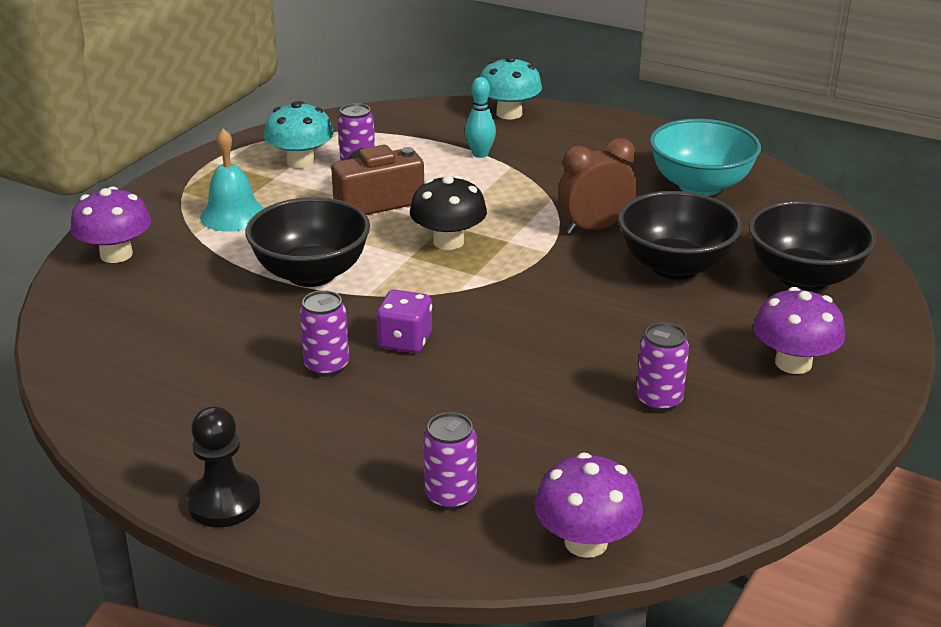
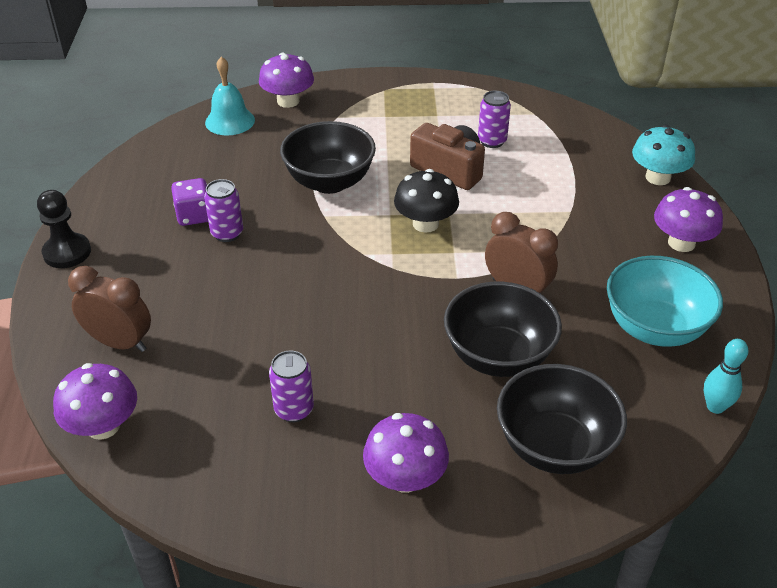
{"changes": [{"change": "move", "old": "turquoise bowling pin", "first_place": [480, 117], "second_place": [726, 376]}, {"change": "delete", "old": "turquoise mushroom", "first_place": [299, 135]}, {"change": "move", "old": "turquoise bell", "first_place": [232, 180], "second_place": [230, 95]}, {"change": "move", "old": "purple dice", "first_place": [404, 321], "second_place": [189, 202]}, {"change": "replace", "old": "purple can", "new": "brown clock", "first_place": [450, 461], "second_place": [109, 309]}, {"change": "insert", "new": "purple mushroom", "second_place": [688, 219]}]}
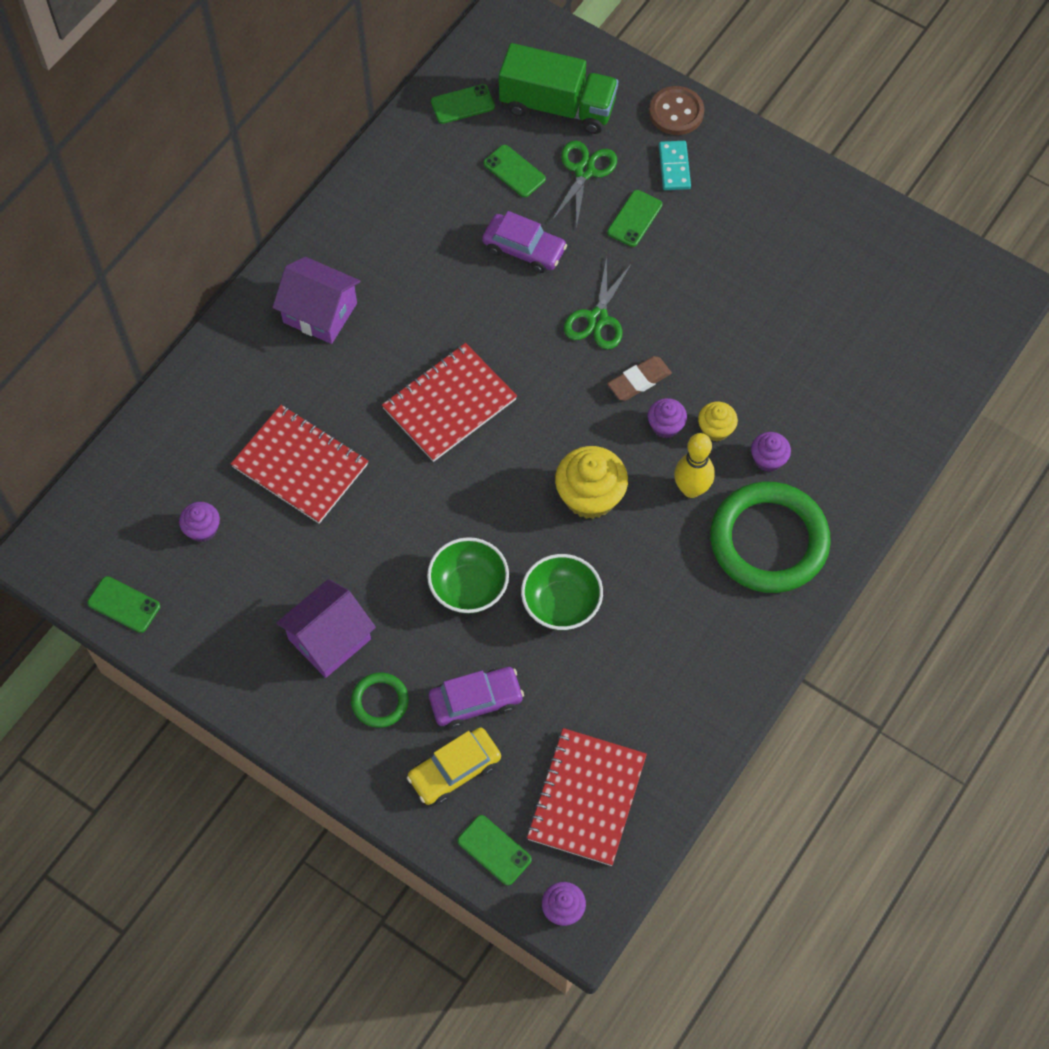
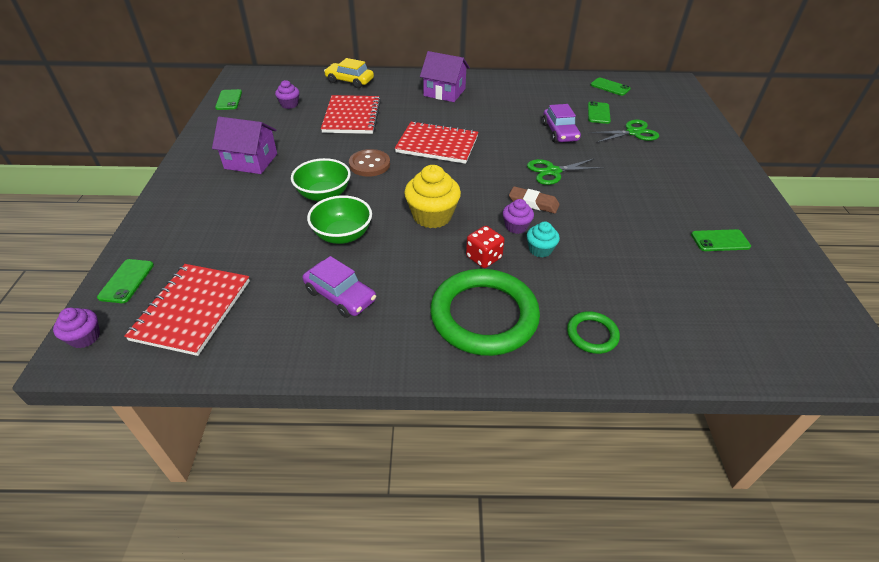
{"changes": [{"change": "delete", "old": "green truck", "first_place": [558, 88]}, {"change": "move", "old": "brown button", "first_place": [676, 110], "second_place": [369, 163]}, {"change": "delete", "old": "turquoise domino", "first_place": [675, 165]}, {"change": "move", "old": "green phone", "first_place": [634, 218], "second_place": [721, 240]}, {"change": "rotate", "old": "purple house", "first_place": [316, 300], "second_place": [445, 76], "degrees": -60}, {"change": "recolor", "old": "yellow cupcake", "new": "turquoise cupcake", "first_place": [718, 421], "second_place": [543, 239]}, {"change": "delete", "old": "purple cupcake", "first_place": [771, 452]}, {"change": "replace", "old": "yellow bowling pin", "new": "red dice", "first_place": [694, 465], "second_place": [485, 247]}, {"change": "move", "old": "purple car", "first_place": [476, 698], "second_place": [339, 287]}, {"change": "move", "old": "green ring", "first_place": [380, 700], "second_place": [593, 332]}, {"change": "move", "old": "yellow car", "first_place": [454, 766], "second_place": [349, 73]}, {"change": "rotate", "old": "red notebook", "first_place": [587, 797], "second_place": [187, 310], "degrees": -60}]}
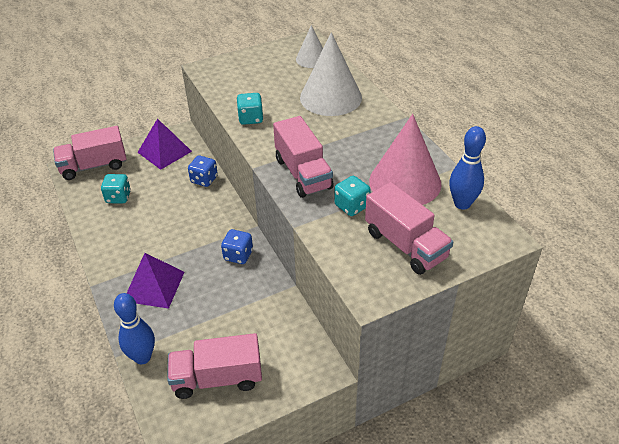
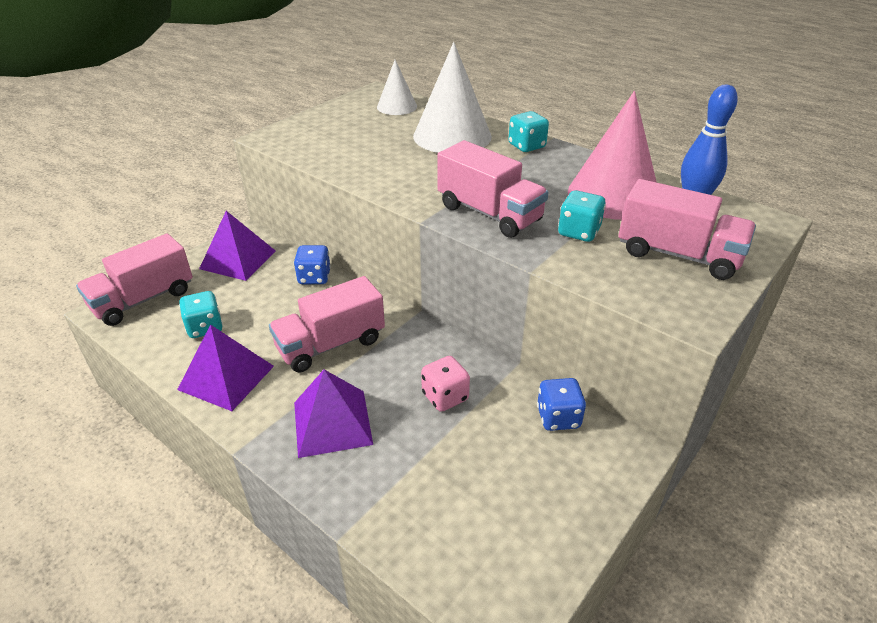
{"changes": [{"change": "move", "old": "turquoise dice", "first_place": [249, 109], "second_place": [528, 131]}, {"change": "move", "old": "blue dice", "first_place": [237, 246], "second_place": [561, 404]}, {"change": "delete", "old": "blue bowling pin", "first_place": [134, 328]}, {"change": "move", "old": "pink truck", "first_place": [214, 366], "second_place": [327, 324]}, {"change": "insert", "new": "purple pyramid", "second_place": [225, 367]}, {"change": "insert", "new": "pink dice", "second_place": [445, 384]}]}
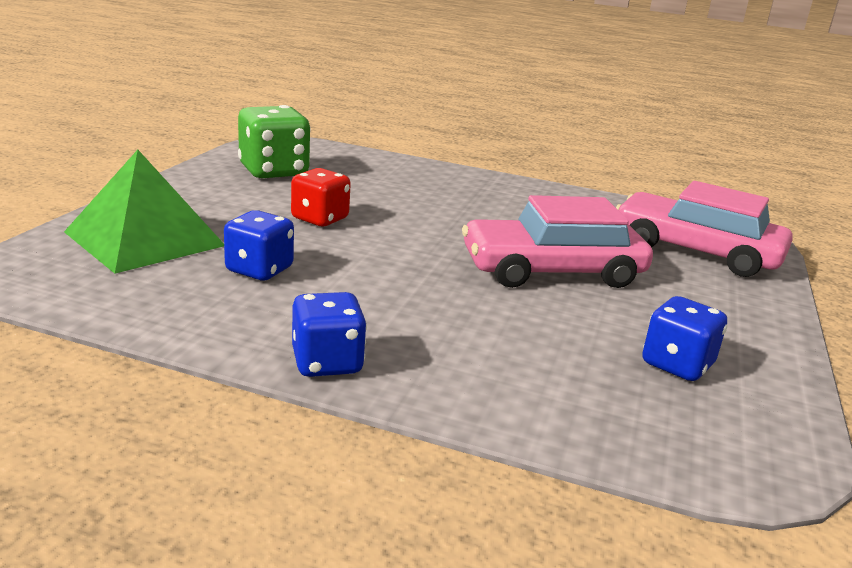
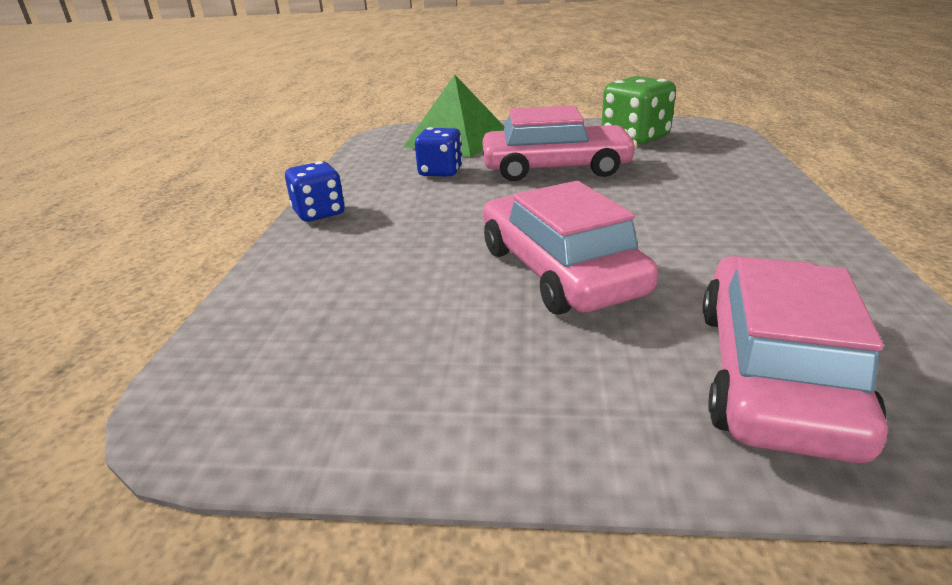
{"changes": [{"change": "replace", "old": "red dice", "new": "pink car", "first_place": [321, 197], "second_place": [559, 143]}, {"change": "delete", "old": "blue dice", "first_place": [684, 338]}]}
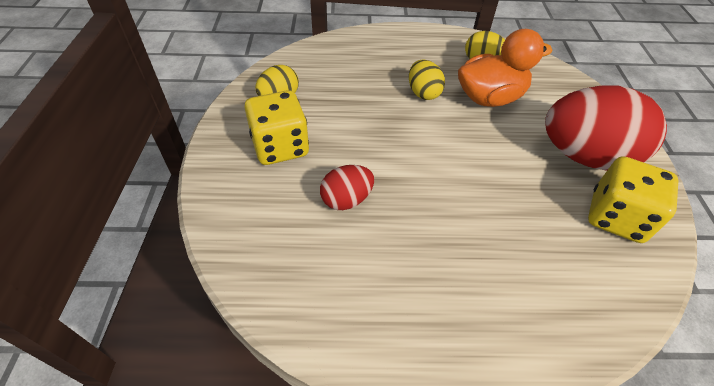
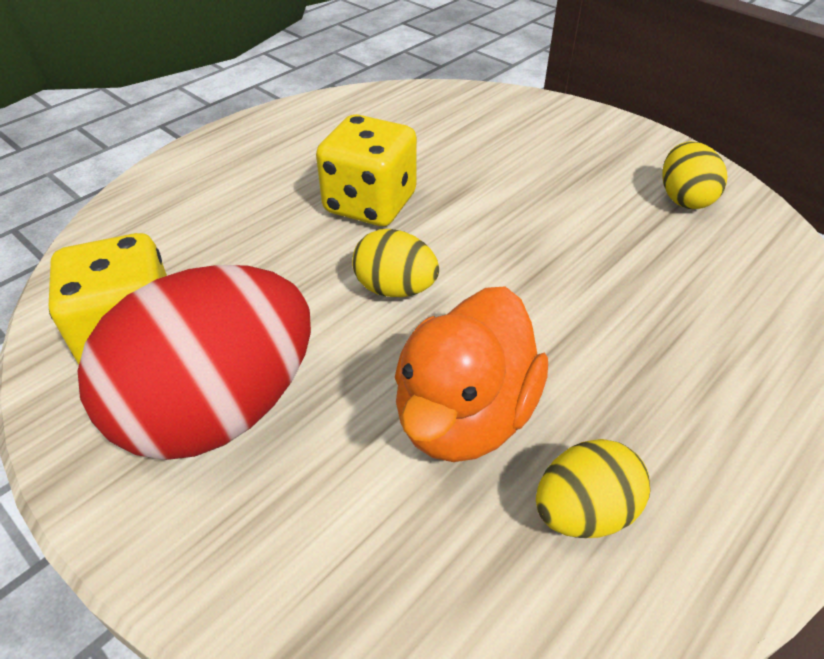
{"changes": [{"change": "move", "old": "yellow egg", "first_place": [427, 80], "second_place": [395, 263]}, {"change": "move", "old": "yellow dice", "first_place": [276, 127], "second_place": [366, 170]}, {"change": "delete", "old": "red egg", "first_place": [347, 187]}]}
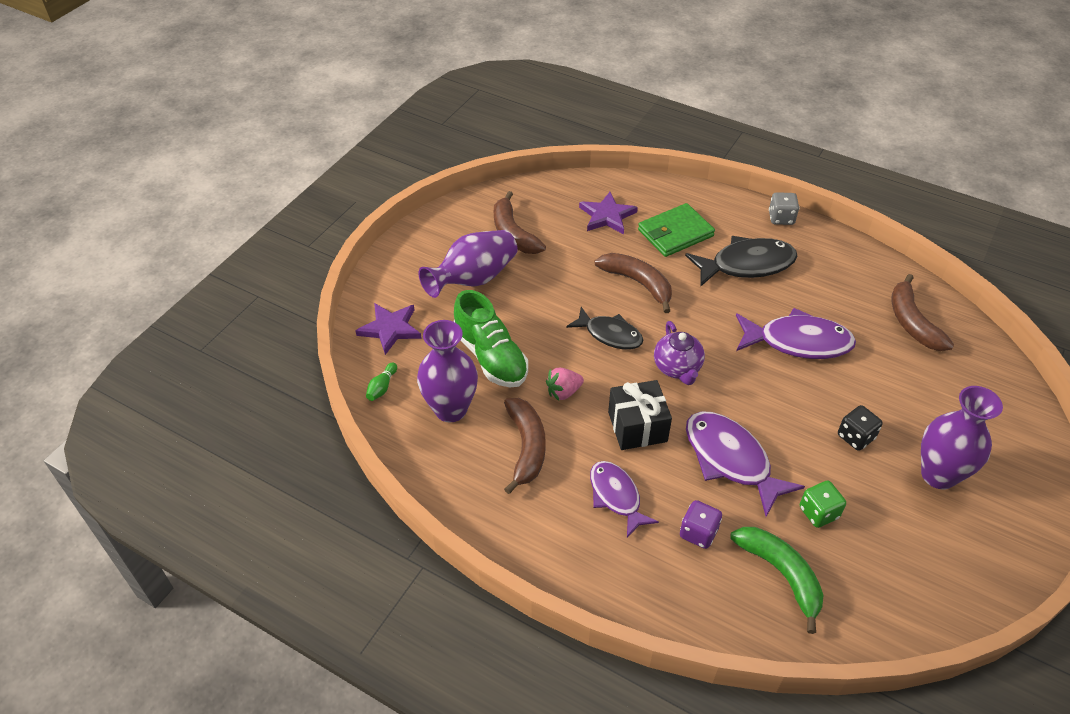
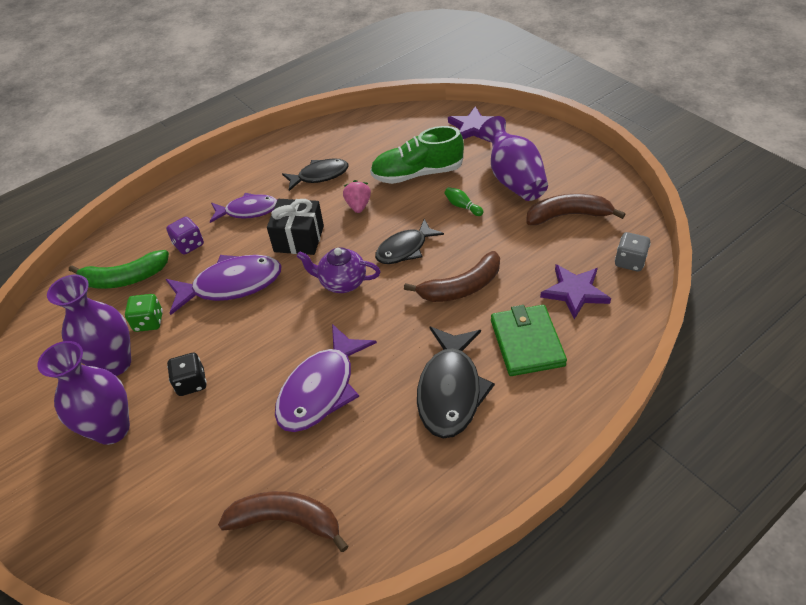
{"changes": [{"change": "move", "old": "grey dice", "first_place": [784, 208], "second_place": [633, 252]}, {"change": "move", "old": "purple vase", "first_place": [447, 371], "second_place": [89, 325]}, {"change": "move", "old": "green bowling pin", "first_place": [381, 381], "second_place": [463, 201]}, {"change": "replace", "old": "brown banana", "new": "black fish", "first_place": [525, 446], "second_place": [315, 174]}]}
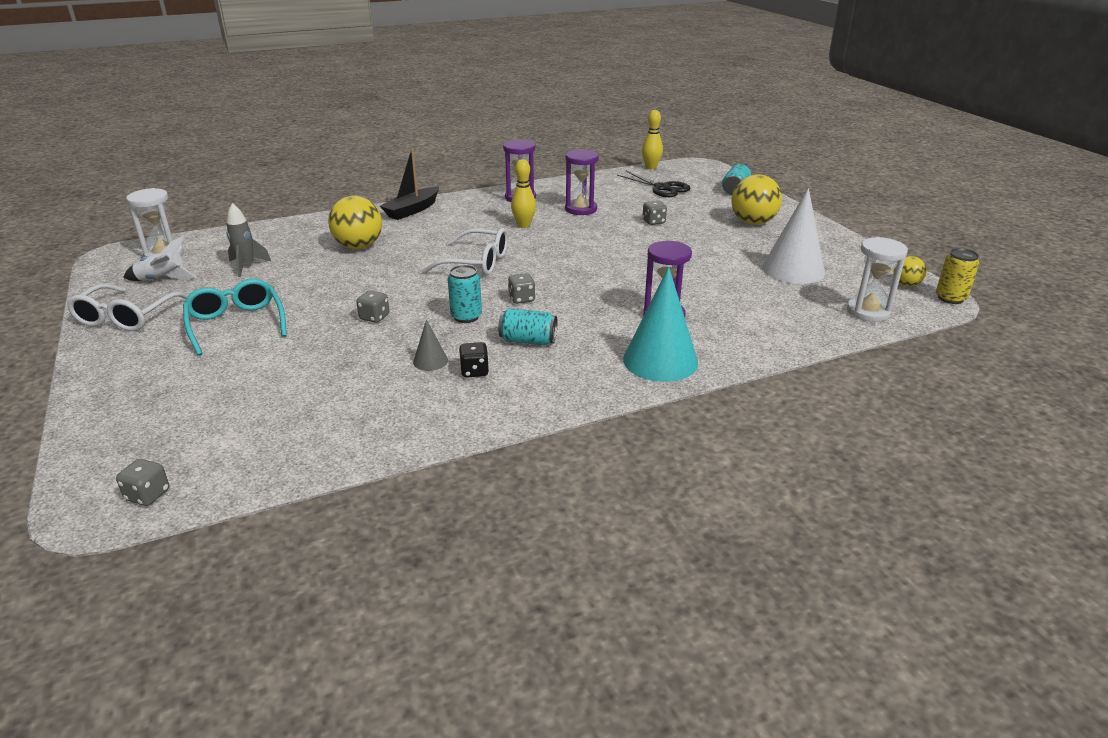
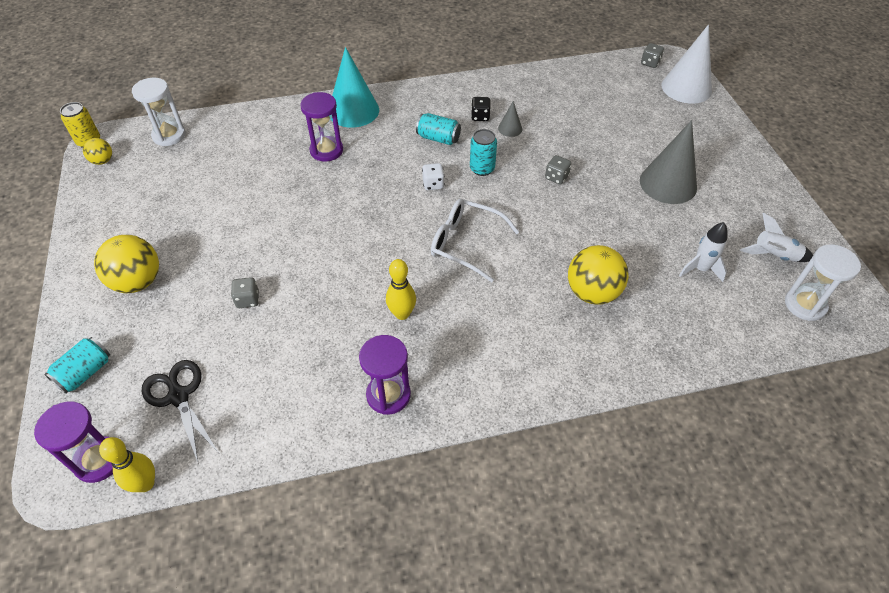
{"changes": [{"change": "delete", "old": "black boat", "first_place": [409, 184]}, {"change": "move", "old": "purple hourglass", "first_place": [582, 182], "second_place": [73, 442]}, {"change": "move", "old": "white cone", "first_place": [793, 236], "second_place": [687, 64]}, {"change": "recolor", "old": "grey rocket", "new": "white rocket", "first_place": [248, 240], "second_place": [703, 252]}, {"change": "recolor", "old": "grey dice", "new": "white dice", "first_place": [521, 288], "second_place": [433, 176]}, {"change": "replace", "old": "turquoise glasses", "new": "grey cone", "first_place": [235, 317], "second_place": [668, 162]}, {"change": "delete", "old": "white glasses", "first_place": [128, 307]}]}
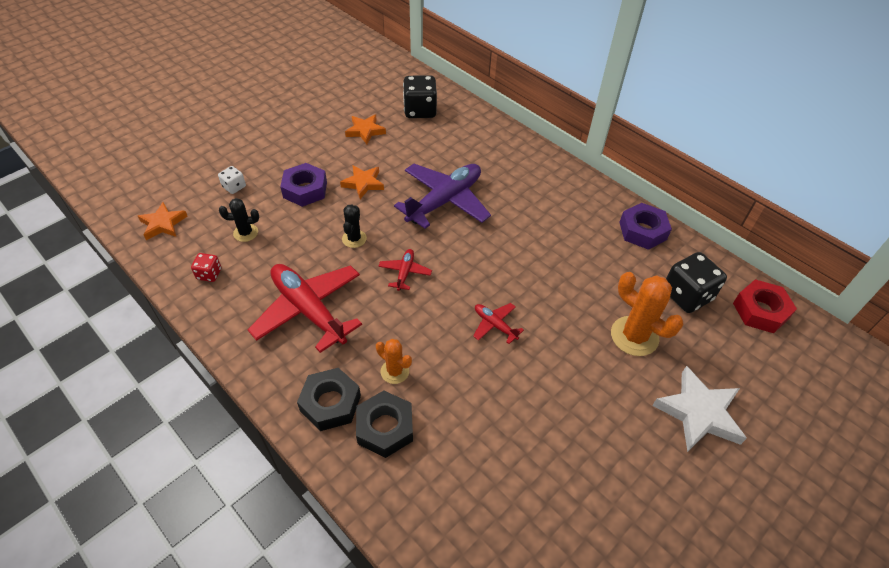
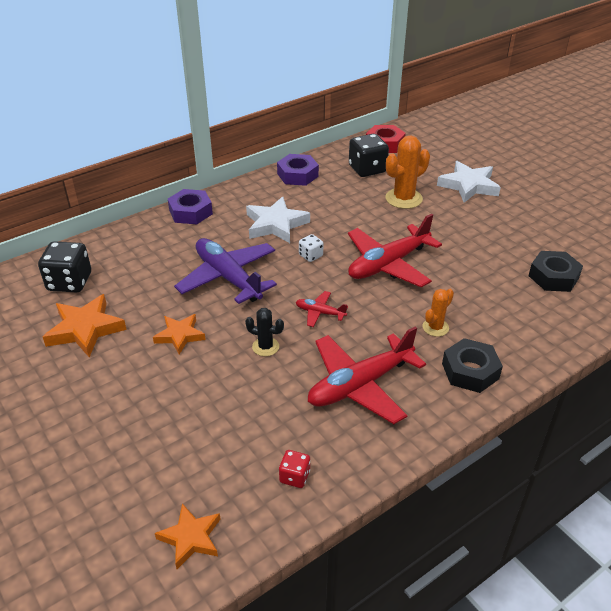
{"changes": [{"change": "resize", "old": "orange star", "first_place": [365, 129], "second_place": [85, 325], "factor": 1.55}, {"change": "move", "old": "purple nut", "first_place": [303, 185], "second_place": [190, 206]}, {"change": "move", "old": "white dice", "first_place": [232, 180], "second_place": [311, 248]}, {"change": "delete", "old": "black cactus", "first_place": [239, 220]}, {"change": "resize", "old": "red plane", "first_place": [498, 323], "second_place": [395, 250], "factor": 2.17}, {"change": "move", "old": "black nut", "first_place": [384, 424], "second_place": [555, 271]}, {"change": "insert", "new": "white star", "second_place": [278, 219]}]}
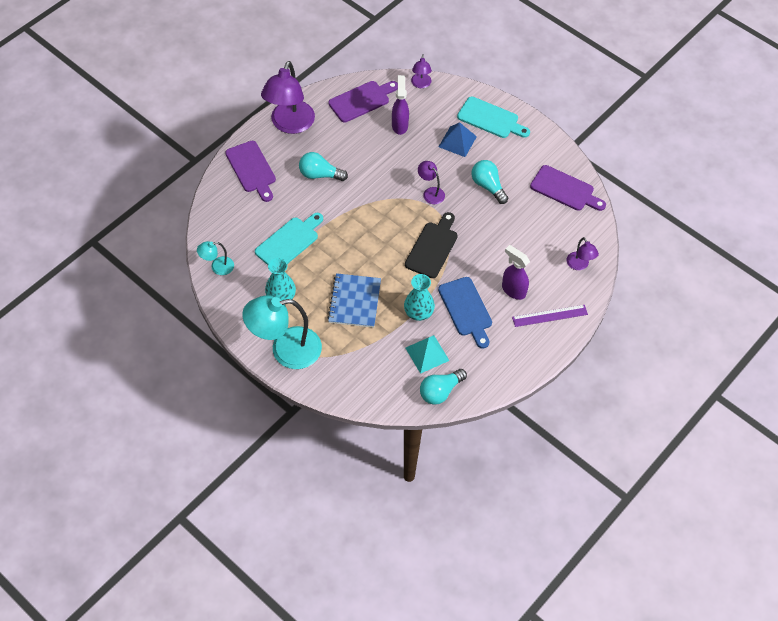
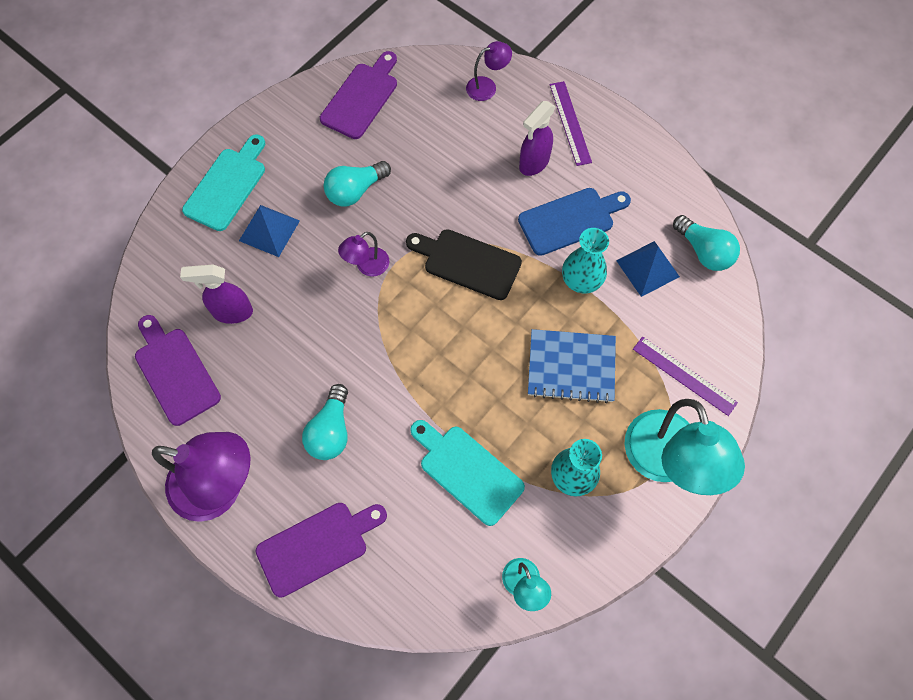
{"changes": [{"change": "delete", "old": "purple lamp", "first_place": [421, 71]}, {"change": "recolor", "old": "turquoise pyramid", "new": "blue pyramid", "first_place": [427, 354], "second_place": [648, 269]}, {"change": "insert", "new": "purple ruler", "second_place": [685, 376]}]}
